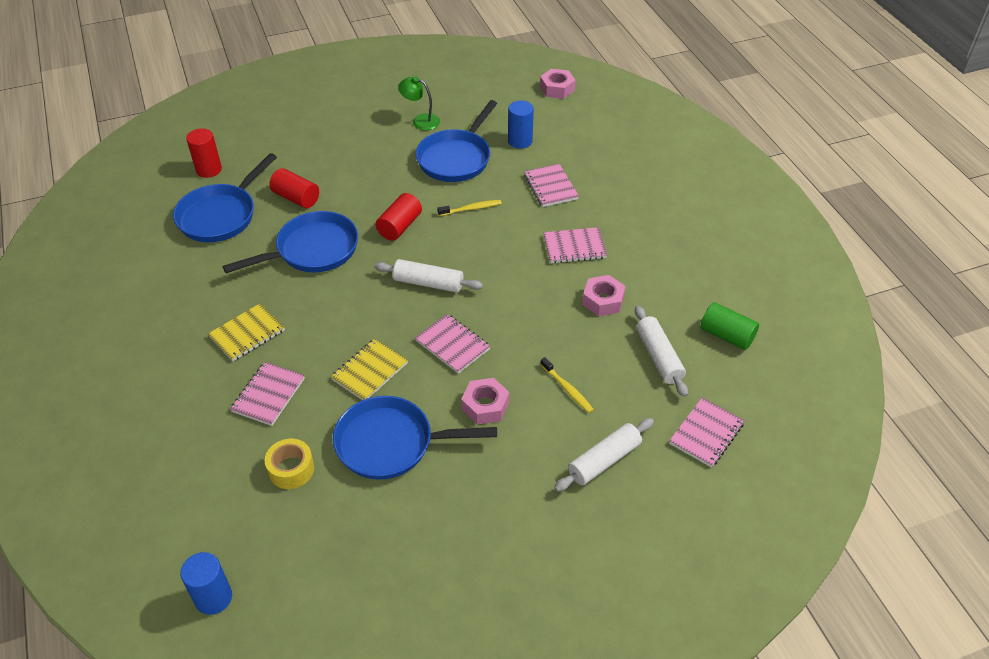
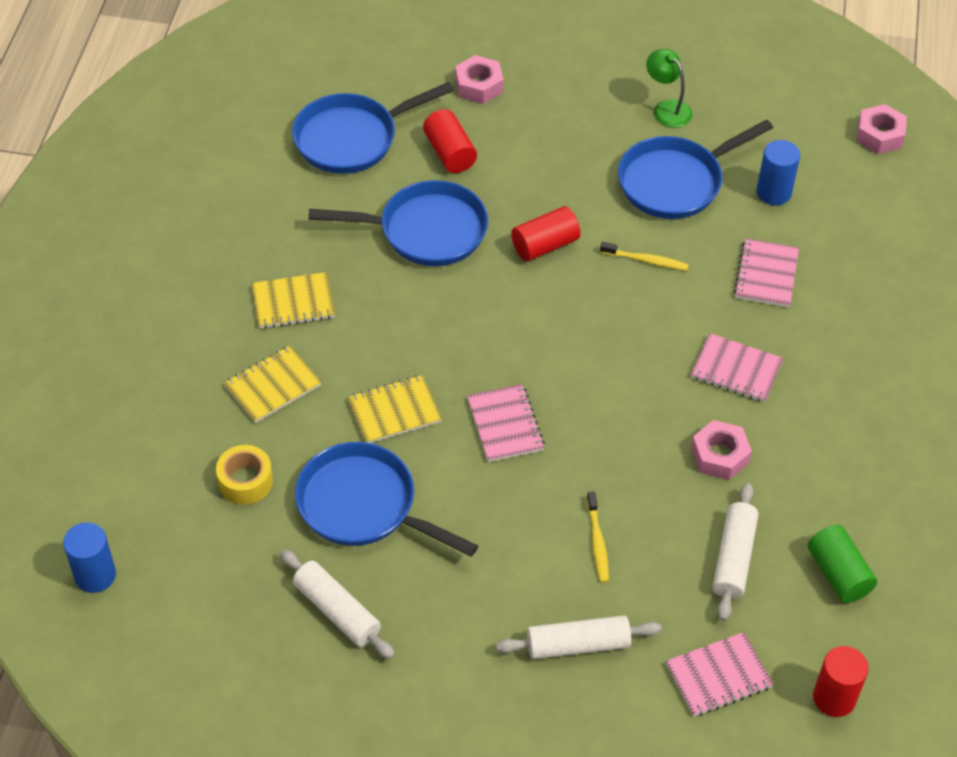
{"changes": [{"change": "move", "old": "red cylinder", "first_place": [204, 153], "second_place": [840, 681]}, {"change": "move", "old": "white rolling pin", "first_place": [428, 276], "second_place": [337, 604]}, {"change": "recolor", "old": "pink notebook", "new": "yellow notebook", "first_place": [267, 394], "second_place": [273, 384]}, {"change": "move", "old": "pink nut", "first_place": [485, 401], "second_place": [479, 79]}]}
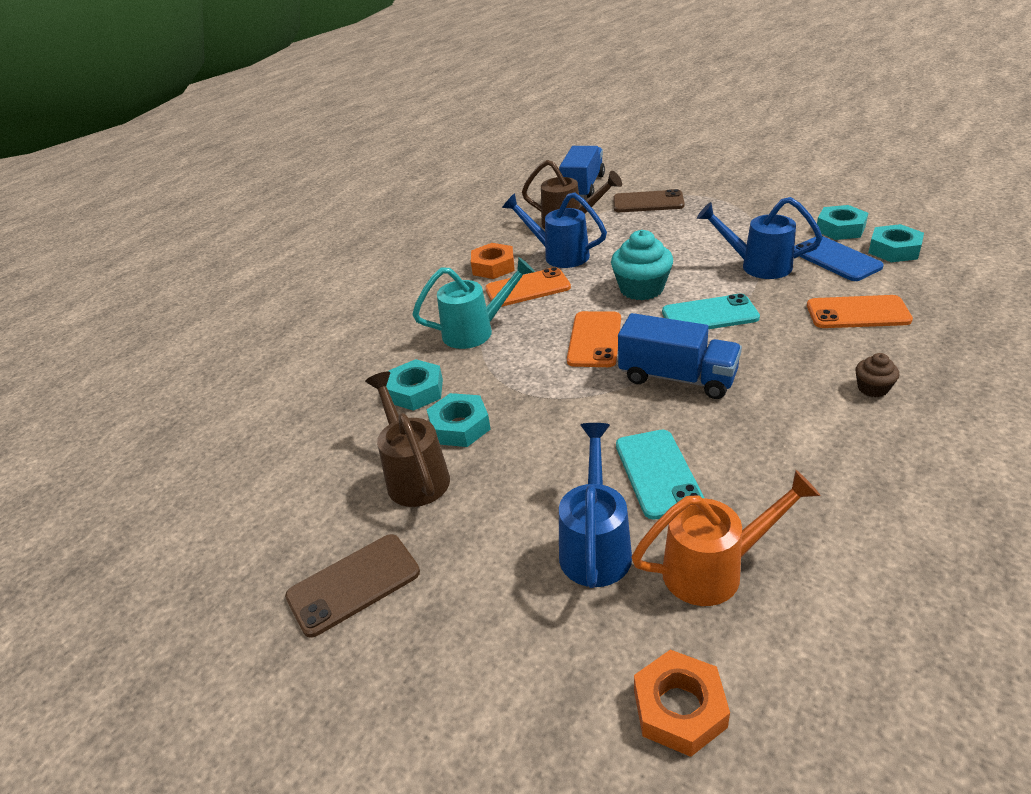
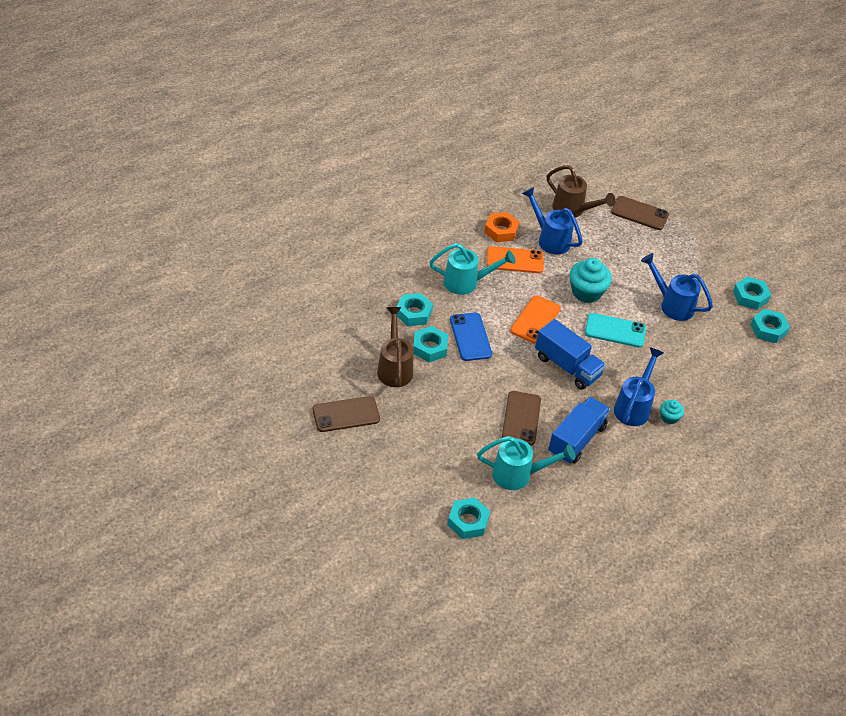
{"changes": [{"change": "move", "old": "blue truck", "first_place": [582, 172], "second_place": [579, 430]}, {"change": "move", "old": "blue phone", "first_place": [839, 258], "second_place": [471, 337]}, {"change": "delete", "old": "orange phone", "first_place": [860, 311]}, {"change": "recolor", "old": "brown cupcake", "new": "turquoise cupcake", "first_place": [877, 375], "second_place": [672, 412]}, {"change": "move", "old": "blue watering can", "first_place": [595, 505], "second_place": [639, 386]}, {"change": "recolor", "old": "turquoise phone", "new": "brown phone", "first_place": [660, 474], "second_place": [521, 418]}, {"change": "recolor", "old": "orange watering can", "new": "turquoise watering can", "first_place": [726, 538], "second_place": [526, 463]}, {"change": "recolor", "old": "orange nut", "new": "turquoise nut", "first_place": [682, 703], "second_place": [469, 518]}]}
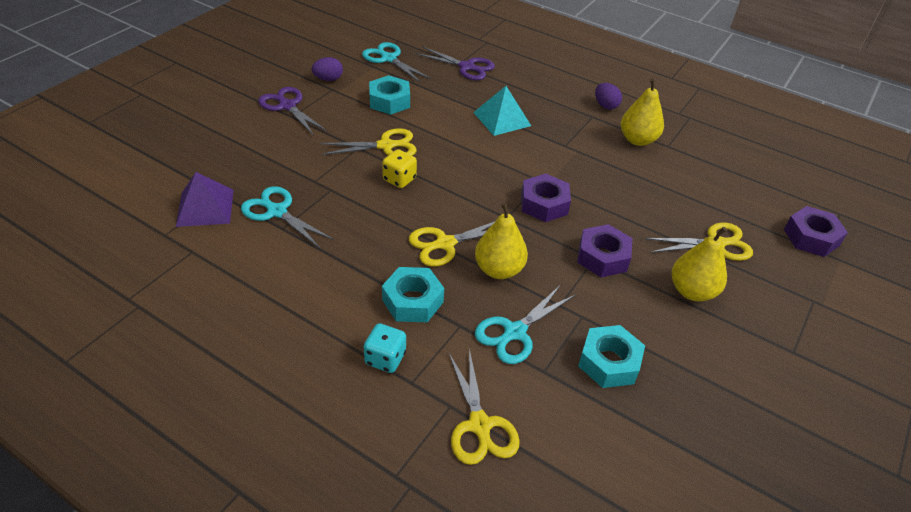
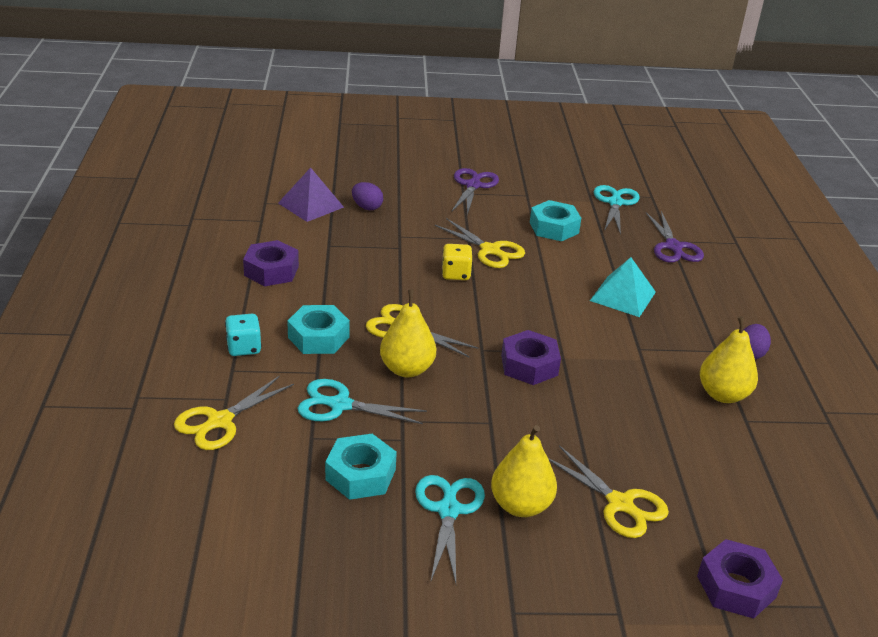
{"changes": [{"change": "move", "old": "purple egg", "first_place": [327, 69], "second_place": [367, 196]}, {"change": "move", "old": "turquoise scissors", "first_place": [287, 217], "second_place": [450, 529]}, {"change": "move", "old": "purple nut", "first_place": [605, 250], "second_place": [271, 263]}]}
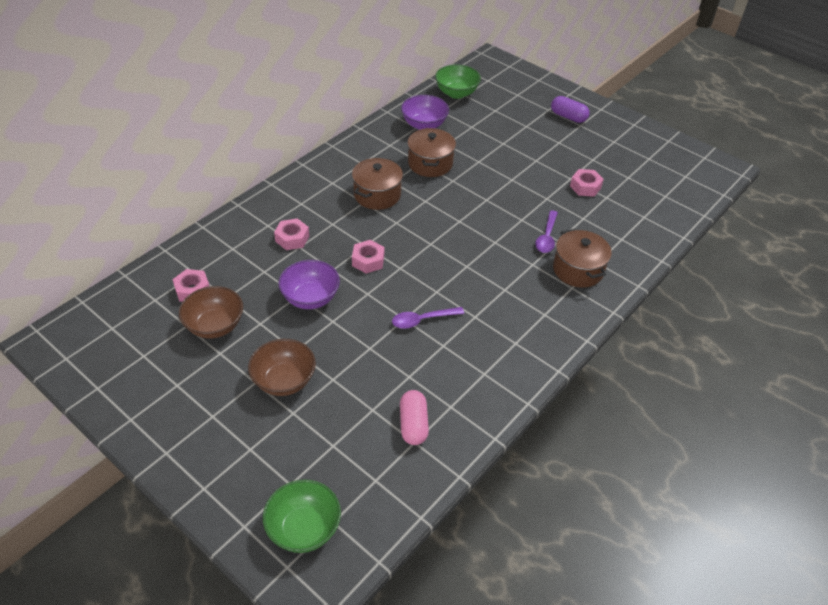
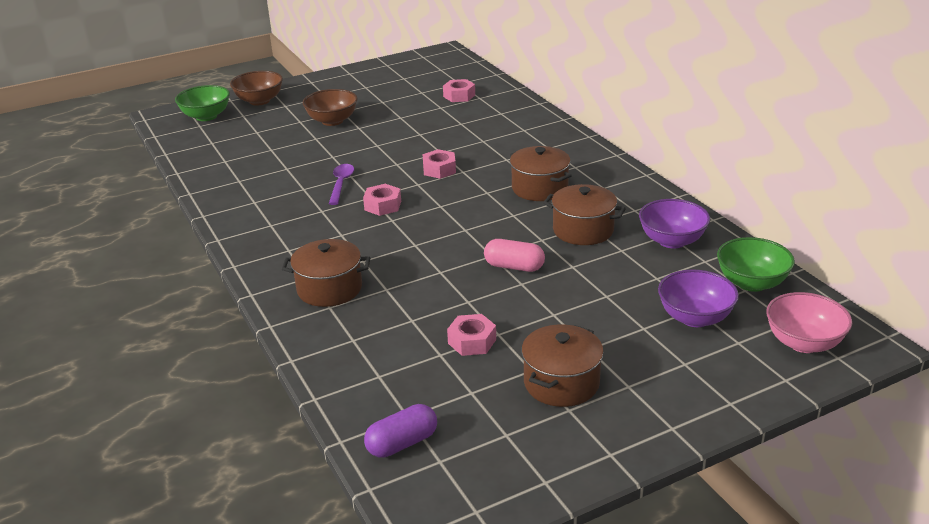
{"changes": [{"change": "move", "old": "purple capsule", "first_place": [570, 109], "second_place": [400, 431]}, {"change": "delete", "old": "purple spoon", "first_place": [546, 231]}, {"change": "move", "old": "pink nut", "first_place": [291, 234], "second_place": [382, 200]}, {"change": "move", "old": "purple bowl", "first_place": [309, 284], "second_place": [698, 298]}, {"change": "move", "old": "brown bowl", "first_place": [211, 312], "second_place": [256, 88]}, {"change": "move", "old": "pink capsule", "first_place": [414, 417], "second_place": [514, 255]}, {"change": "insert", "new": "pink bowl", "second_place": [809, 322]}, {"change": "insert", "new": "brown pot", "second_place": [562, 366]}]}
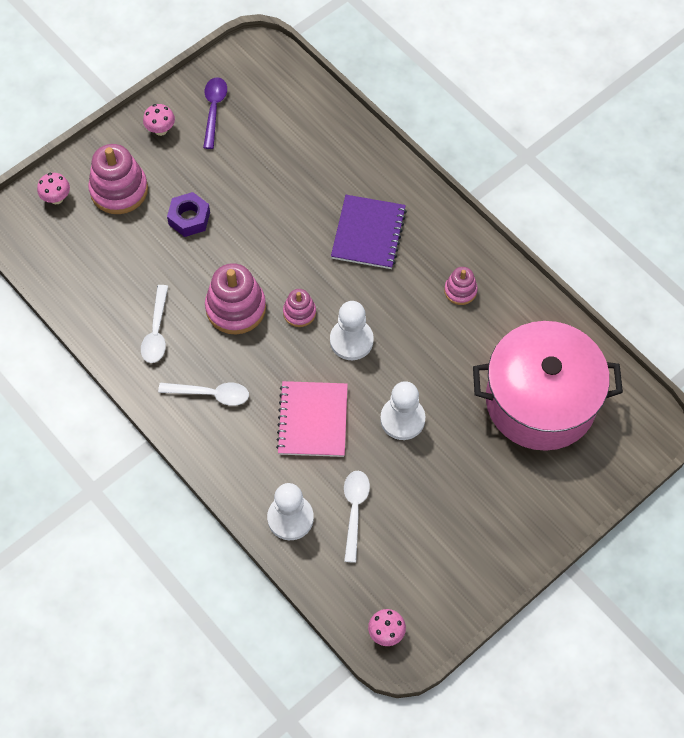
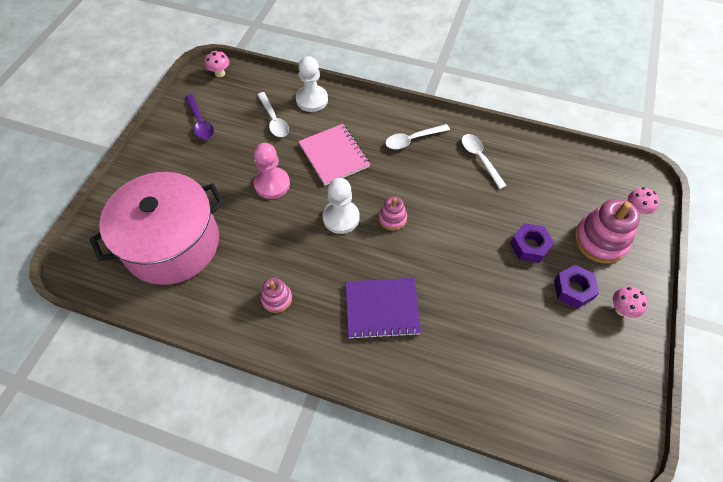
{"changes": [{"change": "move", "old": "purple spoon", "first_place": [215, 113], "second_place": [199, 117]}, {"change": "rotate", "old": "purple notebook", "first_place": [369, 232], "second_place": [383, 309], "degrees": -75}, {"change": "delete", "old": "pink stacking toy", "first_place": [235, 298]}, {"change": "recolor", "old": "white pawn", "new": "pink pawn", "first_place": [402, 410], "second_place": [272, 171]}, {"change": "insert", "new": "purple nut", "second_place": [576, 287]}]}
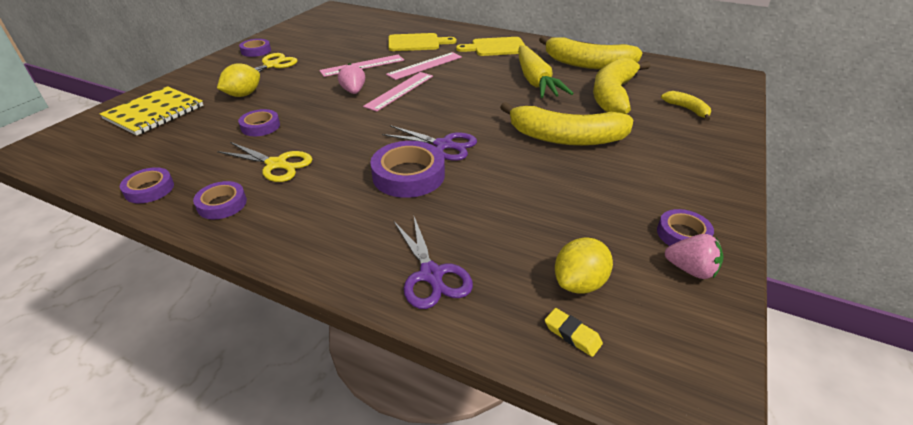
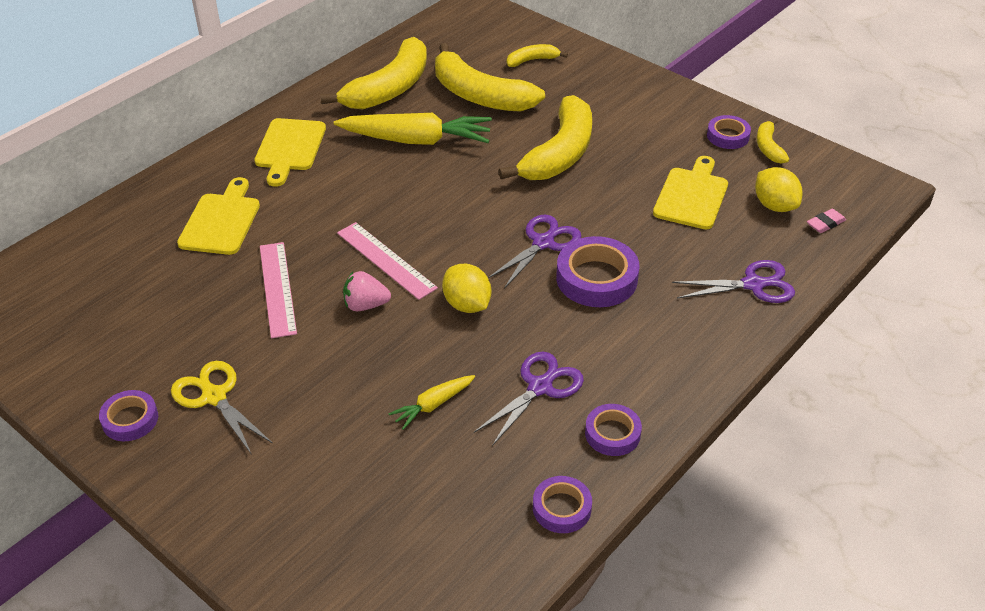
{"changes": [{"change": "delete", "old": "pink ruler", "first_place": [424, 66]}, {"change": "move", "old": "yellow lemon", "first_place": [238, 80], "second_place": [466, 288]}, {"change": "delete", "old": "yellow notebook", "first_place": [151, 110]}, {"change": "replace", "old": "purple tape", "new": "yellow carrot", "first_place": [259, 122], "second_place": [431, 402]}, {"change": "recolor", "old": "yellow scissors", "new": "purple scissors", "first_place": [264, 162], "second_place": [529, 399]}, {"change": "replace", "old": "pink strawberry", "new": "yellow banana", "first_place": [694, 256], "second_place": [773, 141]}, {"change": "recolor", "old": "yellow eraser", "new": "pink eraser", "first_place": [574, 332], "second_place": [826, 221]}, {"change": "insert", "new": "yellow cutting board", "second_place": [690, 192]}]}
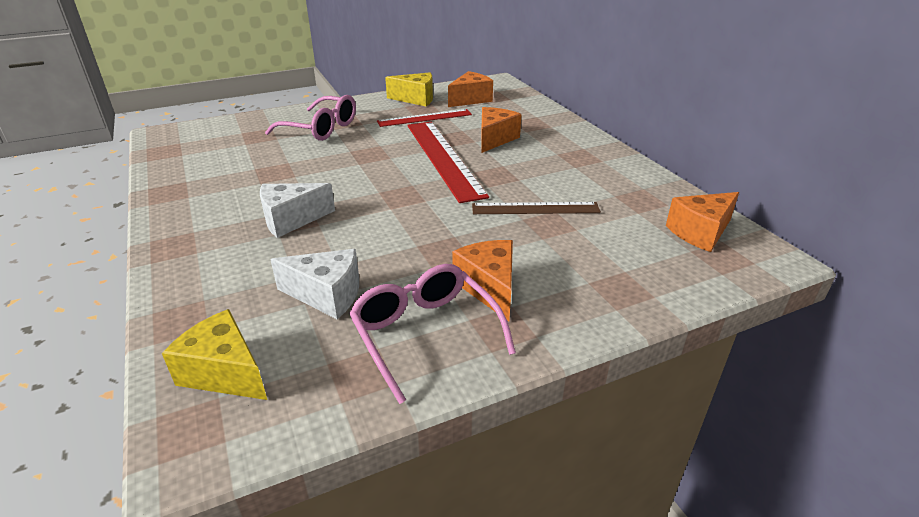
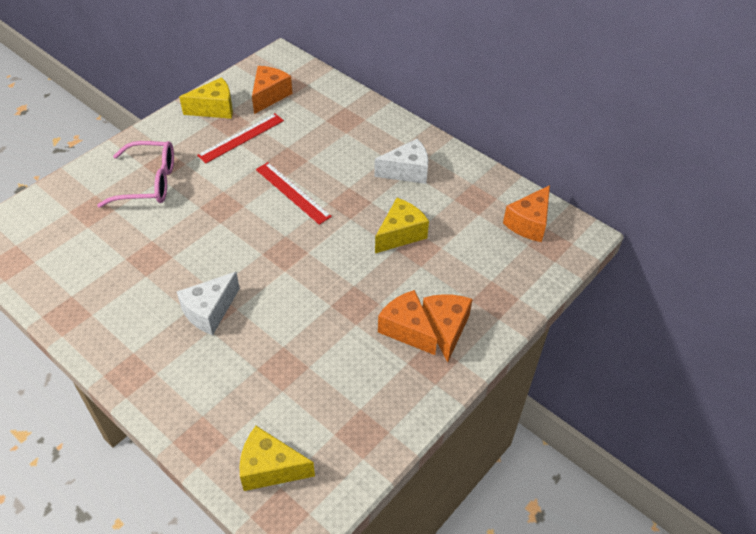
{"changes": [{"change": "move", "old": "orange cheese", "first_place": [501, 130], "second_place": [448, 328]}, {"change": "resize", "old": "red ruler", "first_place": [448, 162], "second_place": [294, 193], "factor": 0.6}, {"change": "replace", "old": "brown ruler", "new": "yellow cheese", "first_place": [536, 208], "second_place": [402, 225]}, {"change": "move", "old": "white cheese", "first_place": [314, 284], "second_place": [401, 161]}, {"change": "delete", "old": "pink glasses", "first_place": [432, 334]}]}
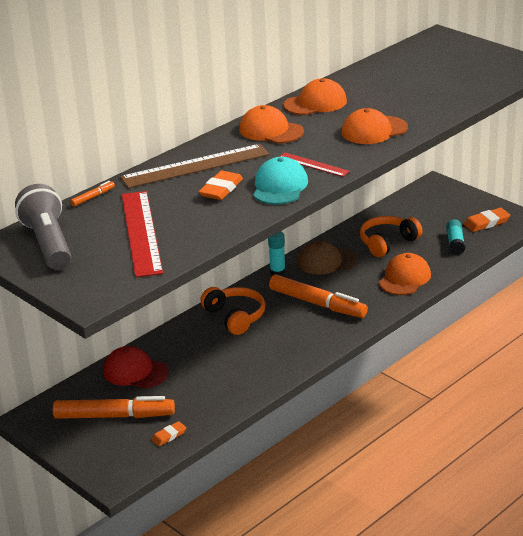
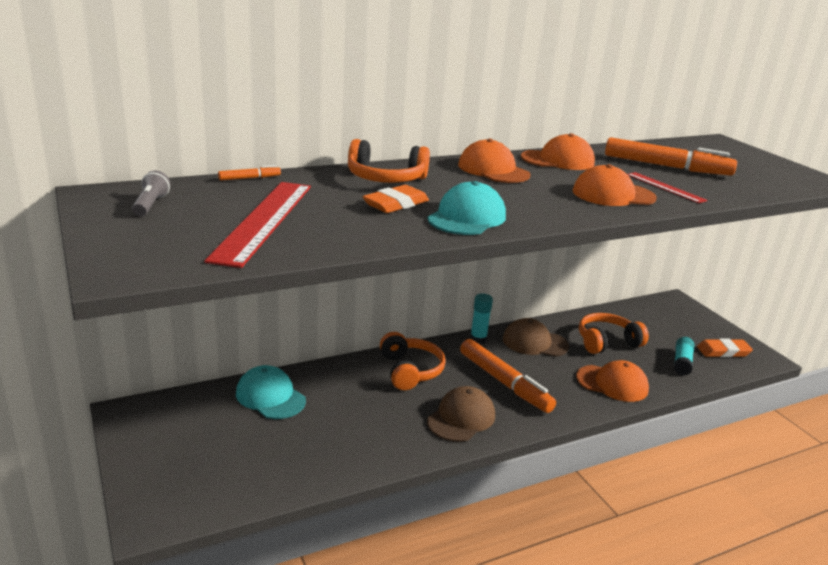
{"changes": [{"change": "replace", "old": "brown ruler", "new": "orange headphones", "first_place": [194, 166], "second_place": [389, 161]}, {"change": "move", "old": "red ruler", "first_place": [314, 165], "second_place": [667, 187]}, {"change": "resize", "old": "grey flashlight", "first_place": [43, 227], "second_place": [151, 193], "factor": 0.47}, {"change": "rotate", "old": "orange cap", "first_place": [405, 274], "second_place": [612, 381], "degrees": 60}, {"change": "recolor", "old": "red cap", "new": "turquoise cap", "first_place": [136, 367], "second_place": [271, 392]}, {"change": "move", "old": "orange marker", "first_place": [114, 407], "second_place": [671, 156]}, {"change": "delete", "old": "orange eraser", "first_place": [168, 433]}, {"change": "insert", "new": "brown cap", "second_place": [461, 414]}]}
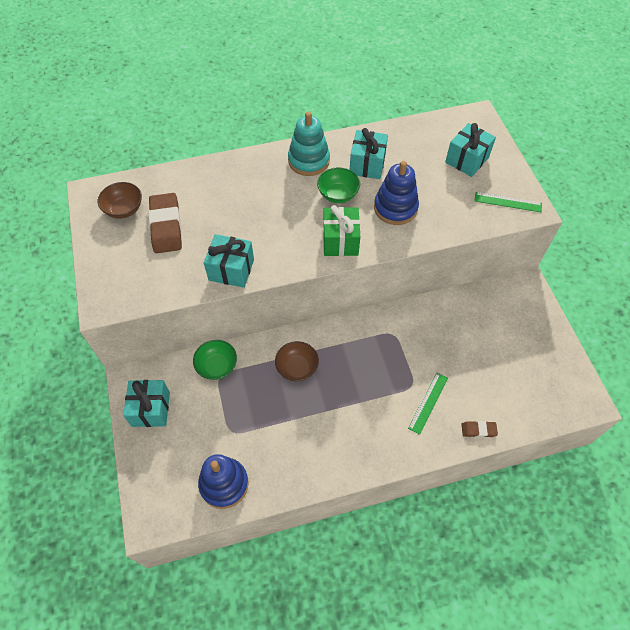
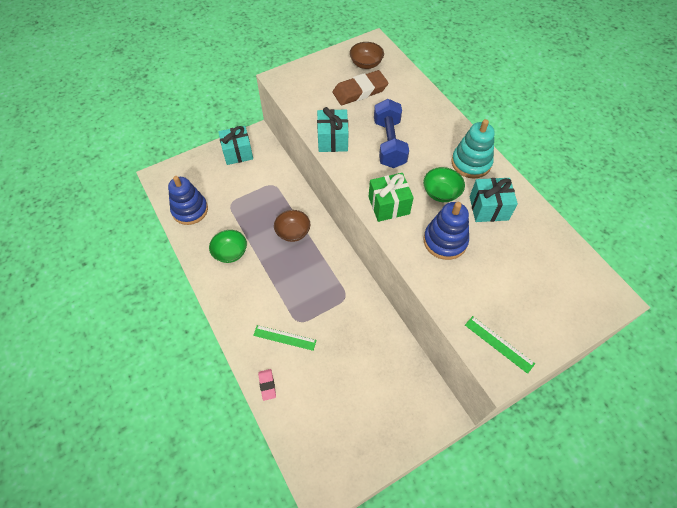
{"changes": [{"change": "delete", "old": "turquoise gift", "first_place": [470, 150]}, {"change": "rotate", "old": "green ruler", "first_place": [508, 202], "second_place": [500, 345], "degrees": -45}, {"change": "move", "old": "green bowl", "first_place": [215, 360], "second_place": [228, 246]}, {"change": "recolor", "old": "brown eraser", "new": "pink eraser", "first_place": [479, 429], "second_place": [267, 385]}, {"change": "insert", "new": "blue dumbbell", "second_place": [391, 133]}]}
